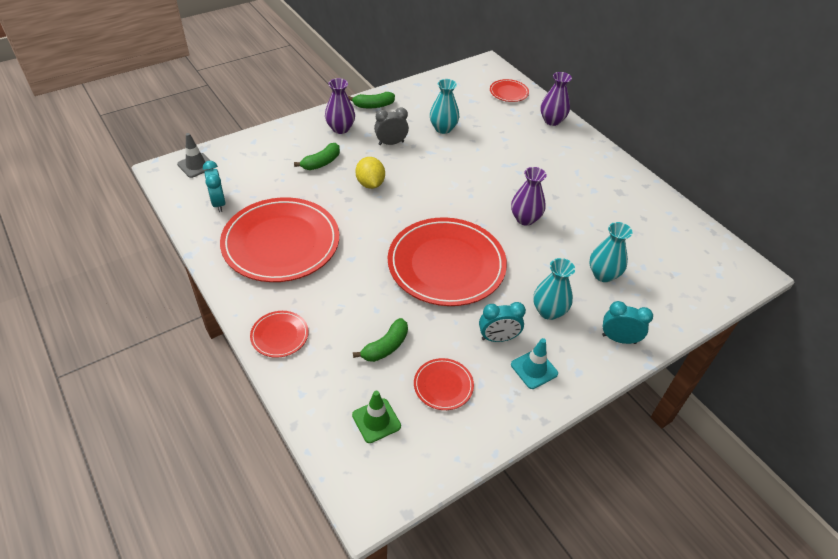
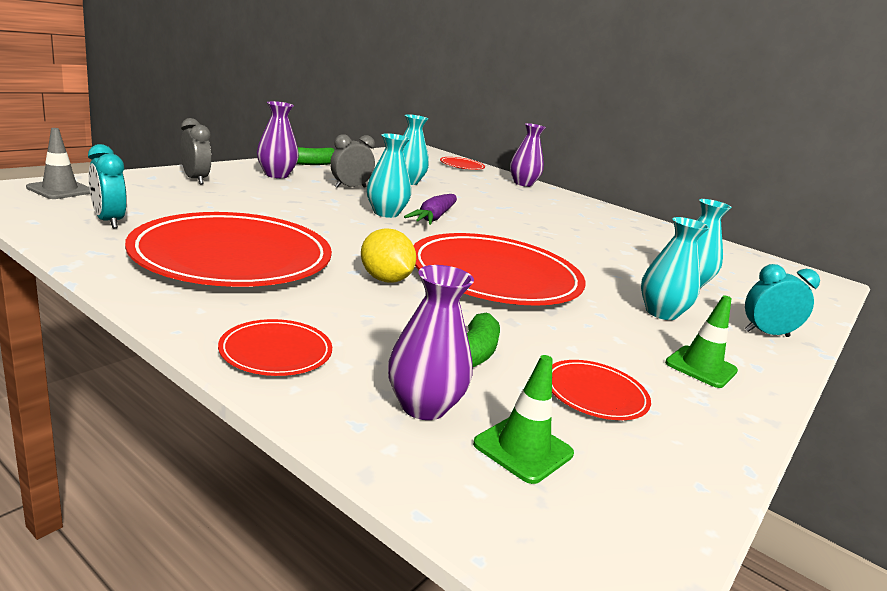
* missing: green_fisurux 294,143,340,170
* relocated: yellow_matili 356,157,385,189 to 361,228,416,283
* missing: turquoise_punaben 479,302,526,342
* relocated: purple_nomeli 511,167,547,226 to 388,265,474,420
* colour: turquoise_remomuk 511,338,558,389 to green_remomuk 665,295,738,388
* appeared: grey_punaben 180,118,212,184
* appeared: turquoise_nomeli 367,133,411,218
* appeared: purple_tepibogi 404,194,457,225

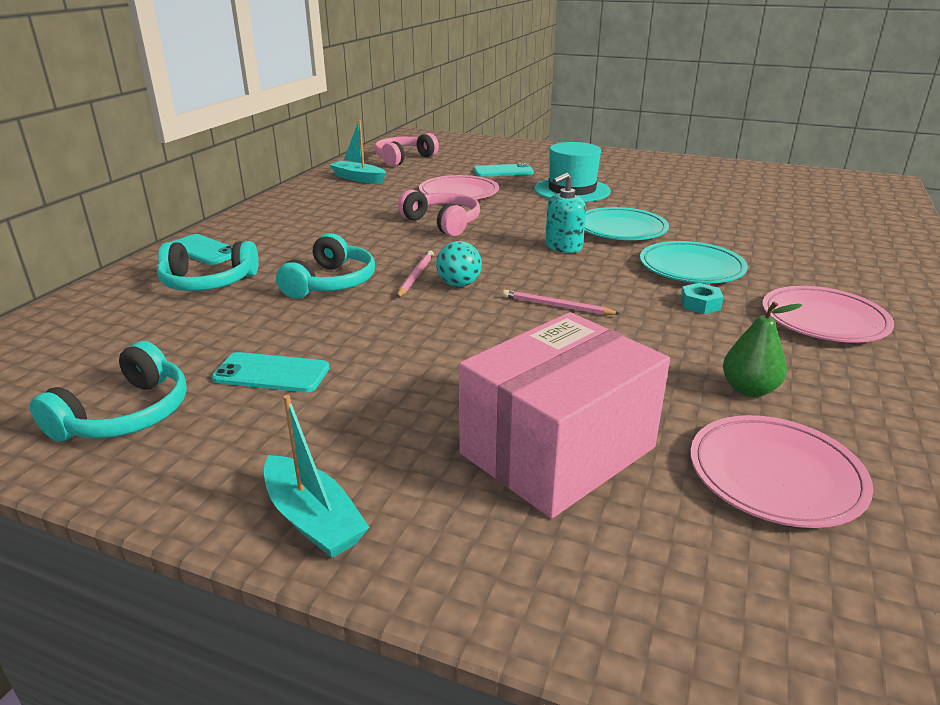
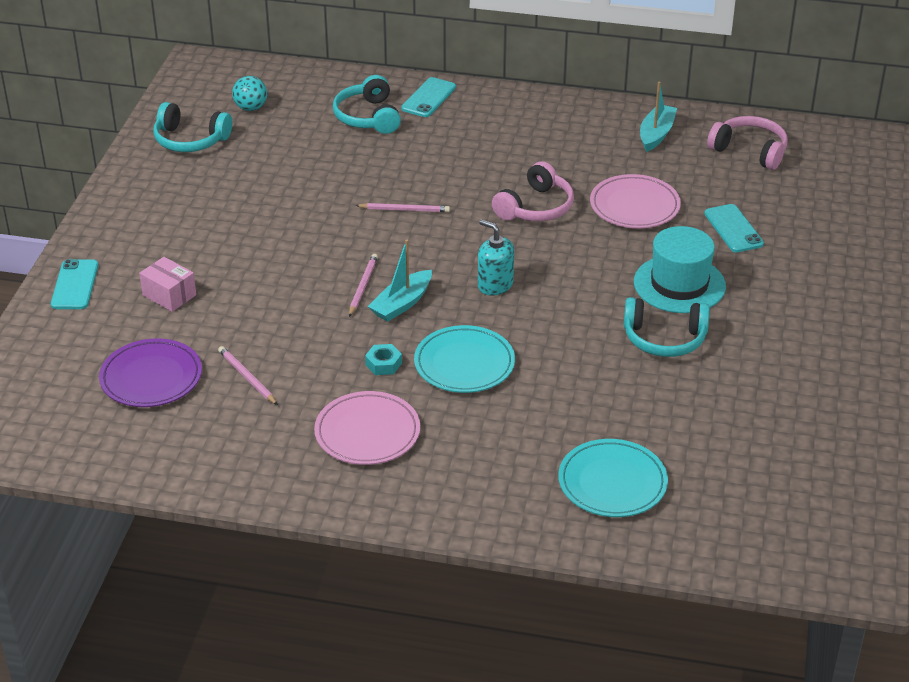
* relocated: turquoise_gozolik 212,352,329,392 to 51,259,99,309
* relocated: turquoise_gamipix 264,395,370,558 to 368,240,432,322
* relocated: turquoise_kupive 276,233,375,299 to 624,297,710,357
* relocated: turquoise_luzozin 436,241,482,287 to 232,76,267,111
* size: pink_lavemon 459,312,670,518 = 139,257,196,312 x0.46
* relocated: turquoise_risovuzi 584,207,669,240 to 558,439,668,517
* colour: pink_risovuzi 690,415,873,528 to purple_risovuzi 99,338,202,407
* exchanged: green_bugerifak 723,301,802,397 to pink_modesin 218,346,278,405

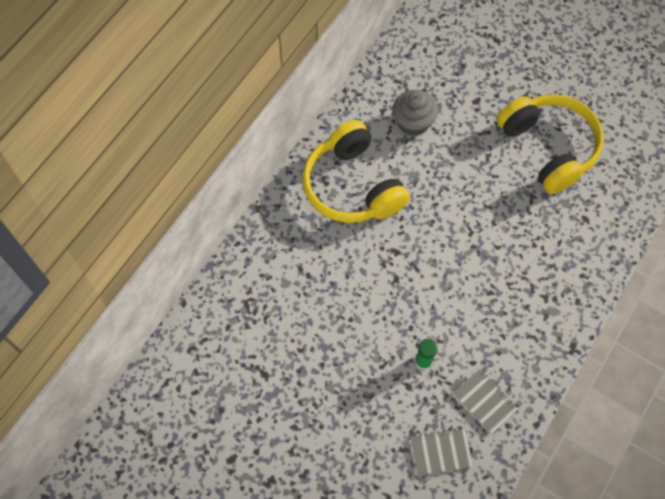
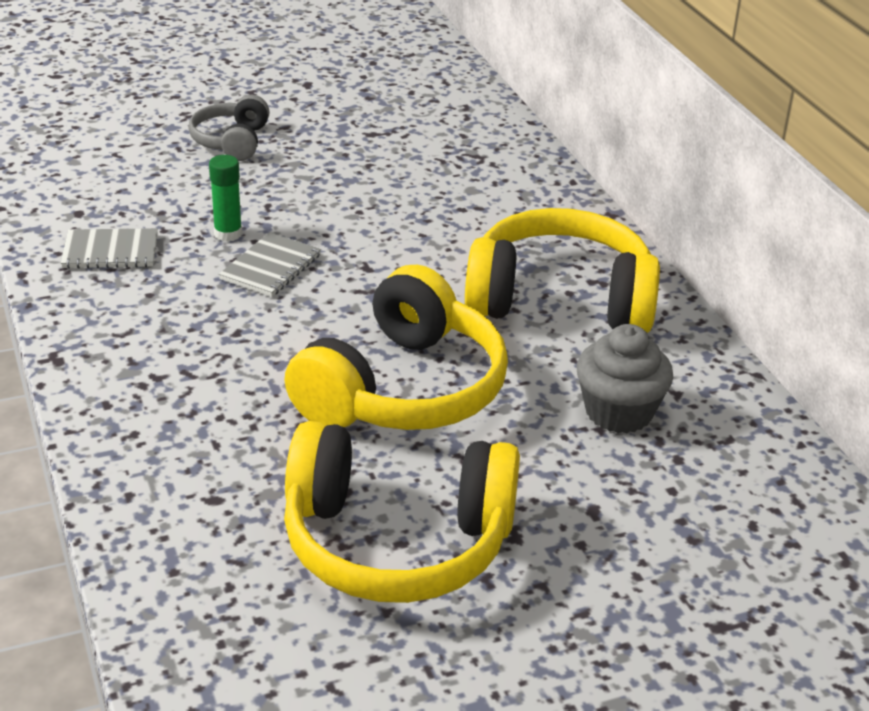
* relocated: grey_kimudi 411,428,473,476 to 219,232,321,297
* appeared: grey_kupive 188,95,270,161
* appeared: yellow_kupive 285,265,508,430

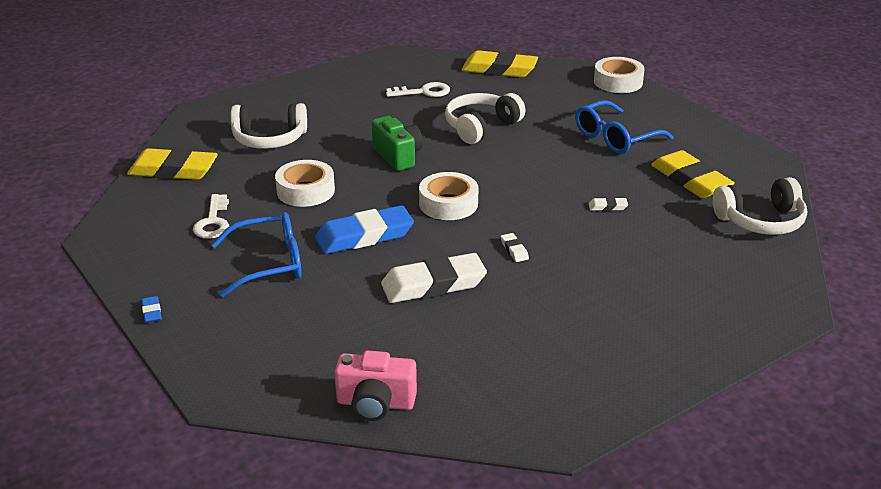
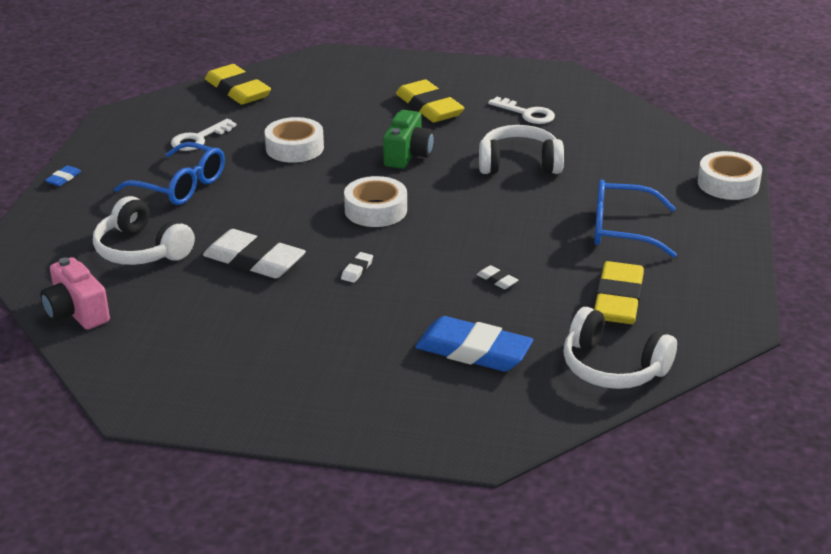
* relocated: white_kupive 231,103,307,149 to 93,196,195,265
* relocated: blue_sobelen 315,205,414,254 to 415,316,533,372
* relocated: yellow_sobelen 461,50,538,77 to 396,79,464,122

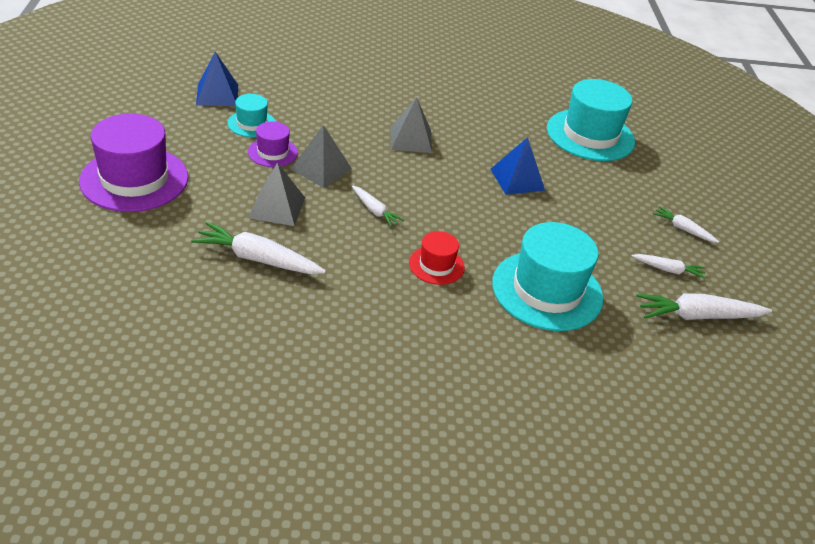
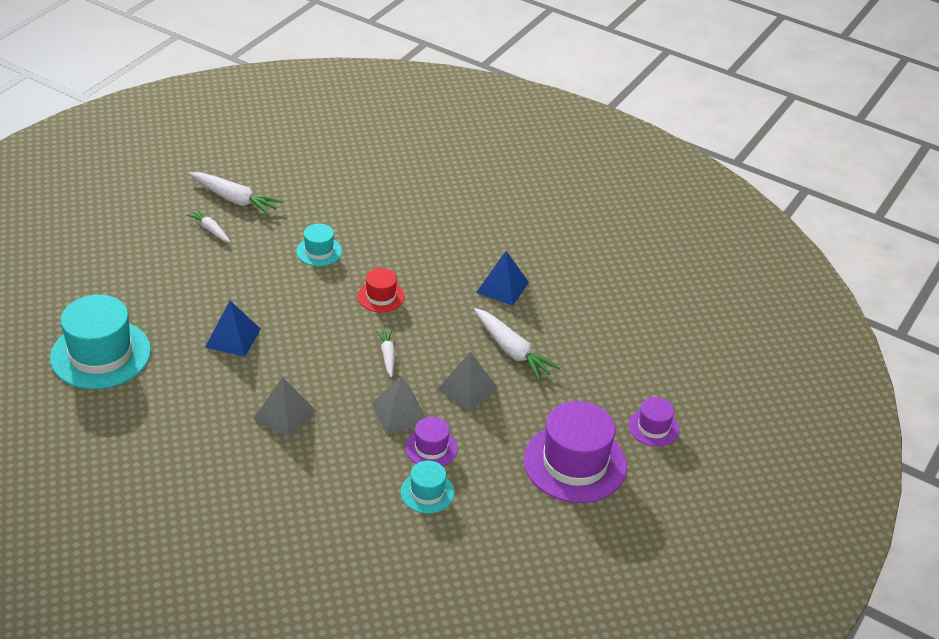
* relocated: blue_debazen 196,52,238,106 to 476,251,529,306
* size: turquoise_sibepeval 492,222,603,331 = 296,224,342,266 x0.51
* missing: white_tepibogi 653,206,719,243
* appeared: purple_sibepeval 628,397,679,447

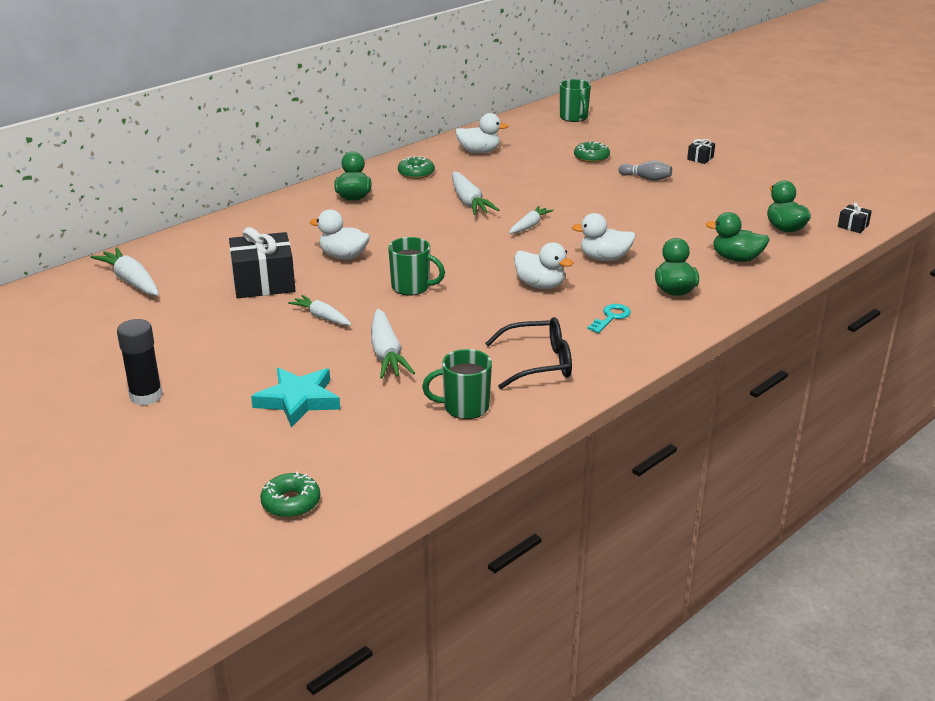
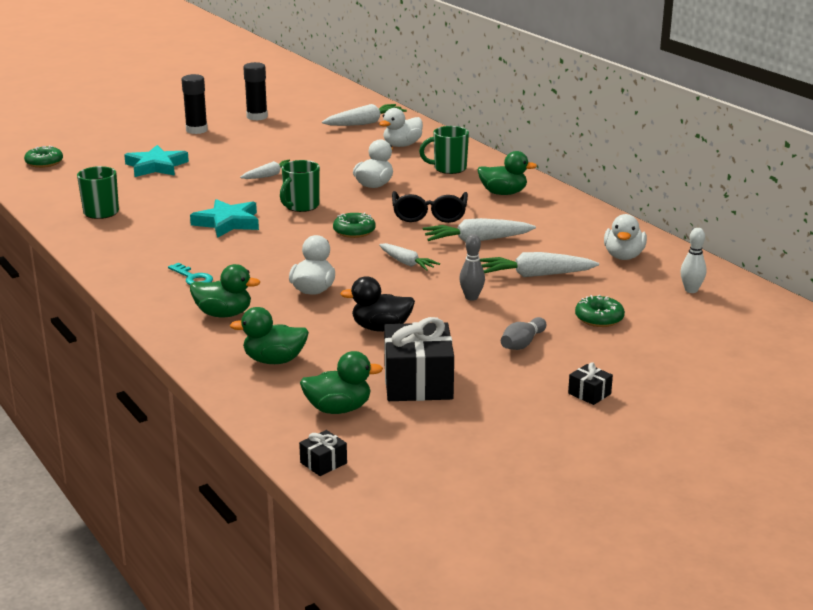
* relocated: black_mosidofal 229,227,295,298 to 384,317,454,401
* relocated: white_tepibogi 371,309,415,379 to 480,252,599,277
* relocated: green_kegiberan 398,156,435,179 to 333,212,376,238
* relocated: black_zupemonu 485,317,572,389 to 392,191,468,223
* relocated: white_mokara 514,243,573,289 to 379,108,423,147
* relocated: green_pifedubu 560,79,591,122 to 419,126,469,174
* spun: green_mokara 706,212,770,262 = 230,307,309,364 120 degrees counterclockwise
* appeared: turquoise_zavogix 190,199,259,238
* appeared: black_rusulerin 243,62,268,120
* appeared: black_mokara 340,276,415,332
* appeared: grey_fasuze 459,234,485,301
* appeared: white_fasuze 680,228,706,293

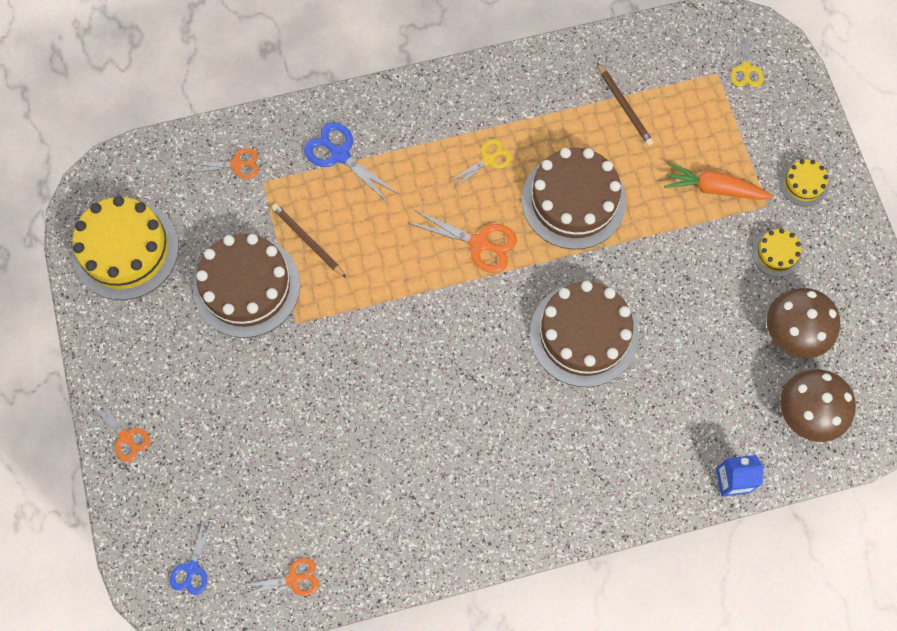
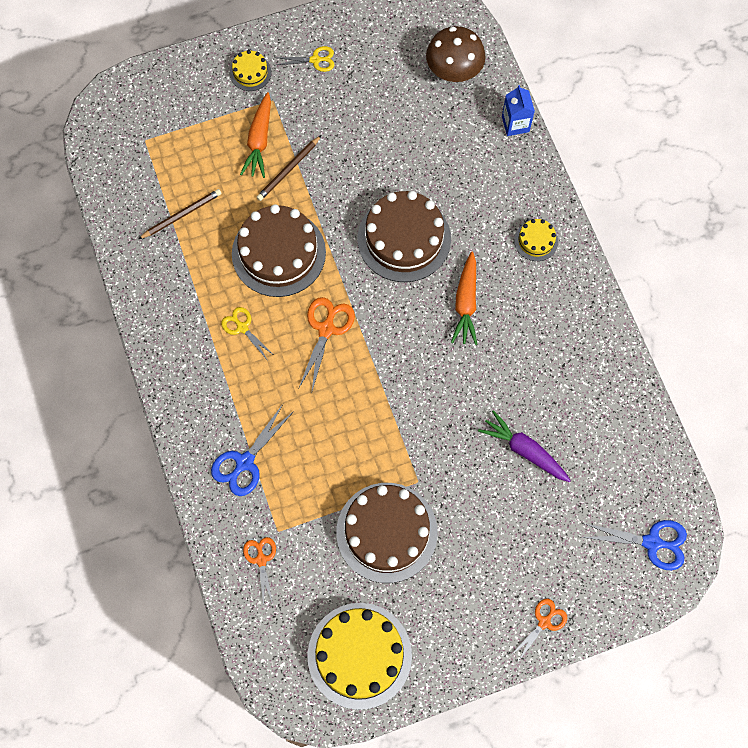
* size: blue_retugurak 170,515,214,595 = 581,520,687,570 x1.54
* missing: orange_retugurak 240,558,319,596
* relocated: brown_modesin 272,203,346,278 to 256,135,321,201
* relocated: yellow_retugurak 731,30,763,87 to 274,46,334,72
* relocated: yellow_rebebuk 752,229,802,277 to 514,219,558,261
* missing: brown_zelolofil 767,288,840,358
* appeared: orange_tepibogi 451,252,477,345
* appeared: purple_tepibogi 478,410,571,482

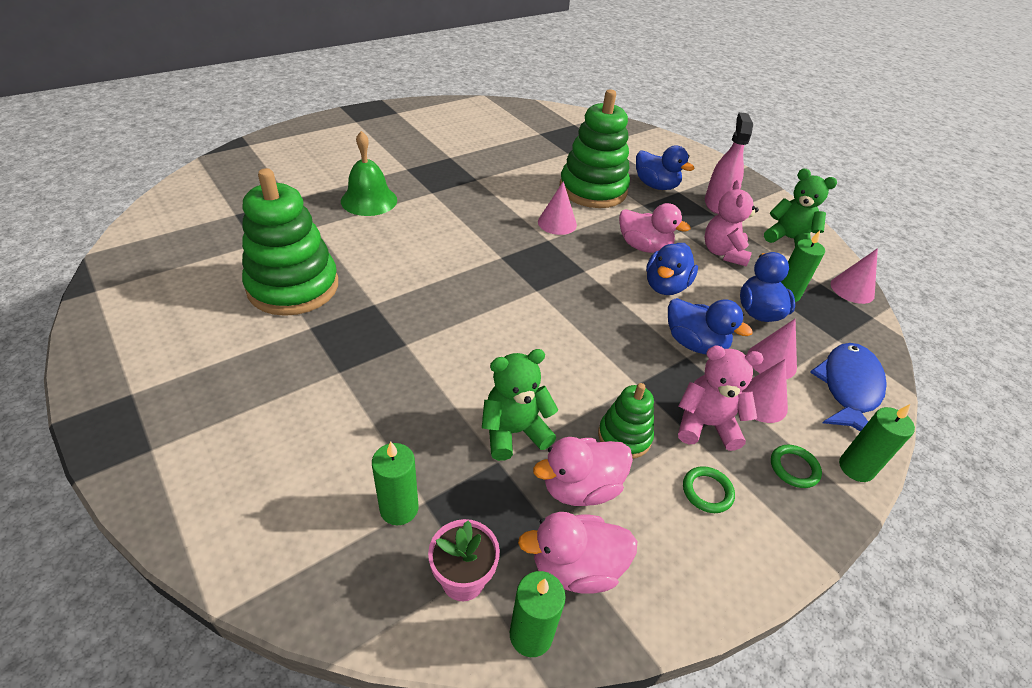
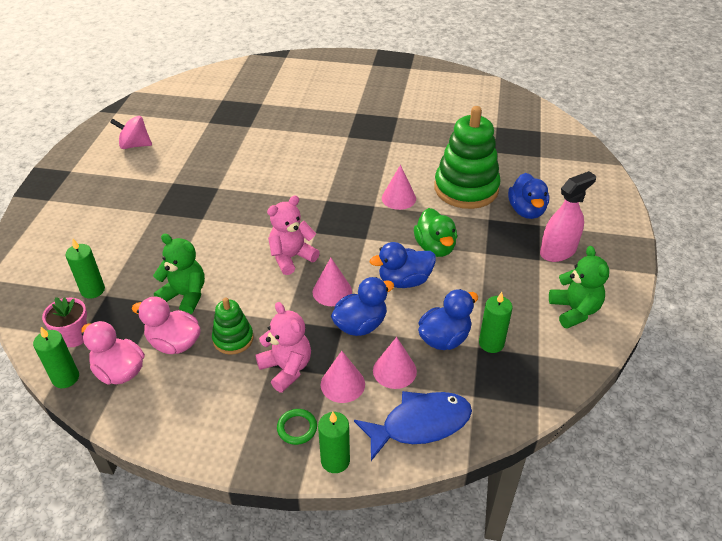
* missing: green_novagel 242,168,338,316
* missing: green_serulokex 341,131,397,216
* colour: pink_mokara 619,203,691,253 to green_mokara 414,208,457,257
* spun: blue_mokara 668,298,753,354 = 331,277,394,336 120 degrees counterclockwise
* missing: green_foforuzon 683,466,735,513
* relocated: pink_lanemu 705,180,759,266 to 267,196,320,275
* relocated: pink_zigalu 831,248,878,304 to 313,258,352,306
* appeared: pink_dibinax 110,116,152,149

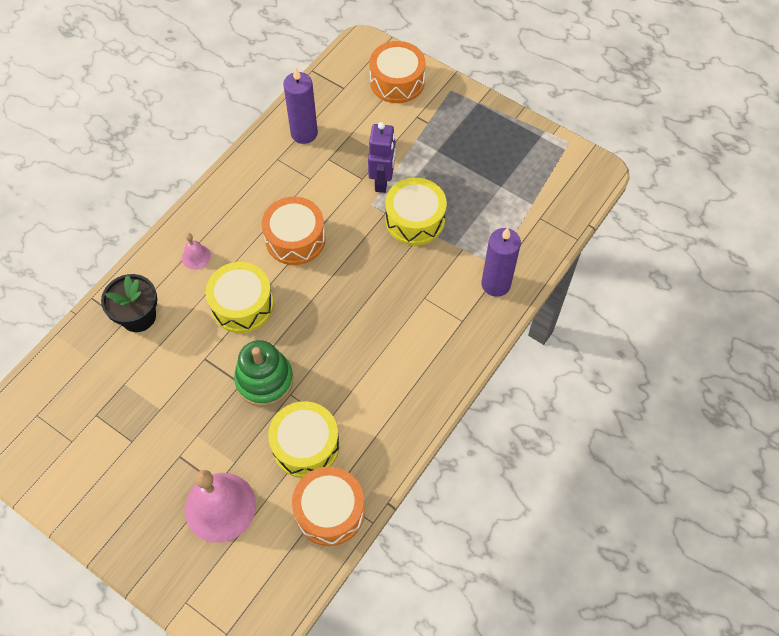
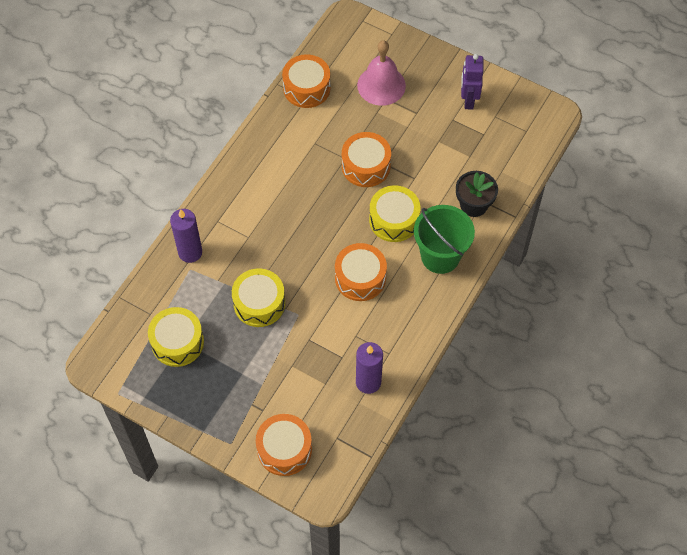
* exchanged: pink_serulokex 182,233,211,269 to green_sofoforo 414,205,475,274
* exchanged: green_novagel 234,340,293,407 to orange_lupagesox 342,132,391,187
* relocated: yellow_lupagesox 268,401,339,478 to 148,307,204,367
* relocated: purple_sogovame 368,122,396,193 to 461,54,483,110

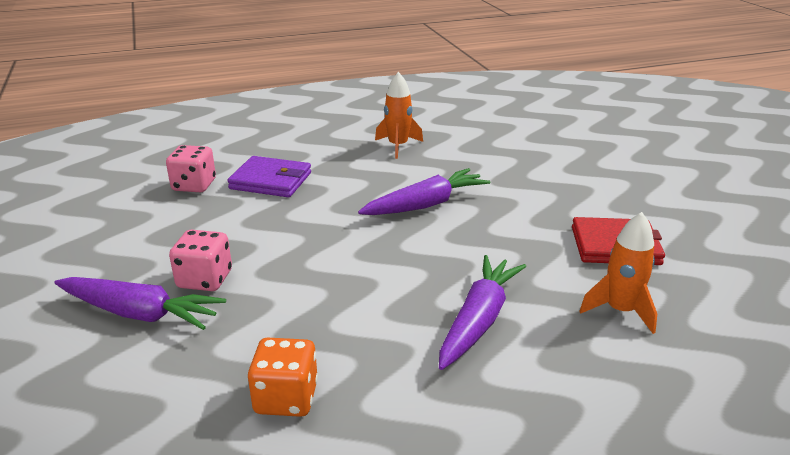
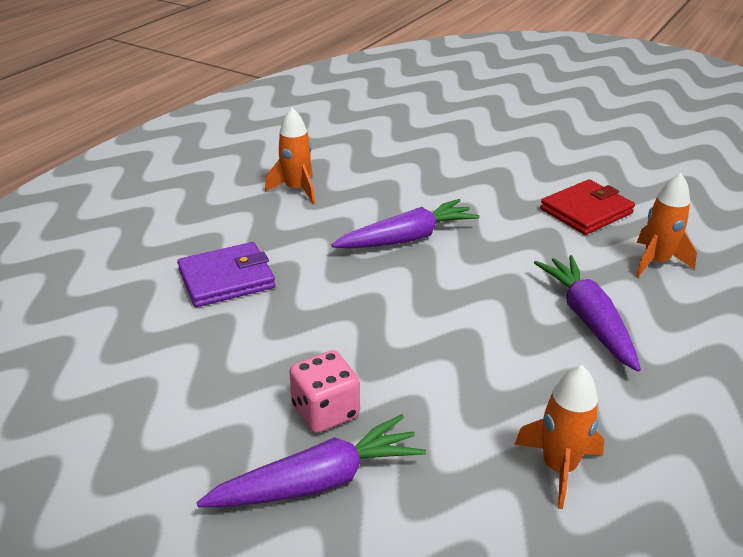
* missing: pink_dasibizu 166,145,216,192
* exchanged: orange_dasibizu 248,338,318,417 to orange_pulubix 515,365,605,509
* spun: purple_tepibogi 358,168,490,215 = 331,199,479,249 45 degrees clockwise

